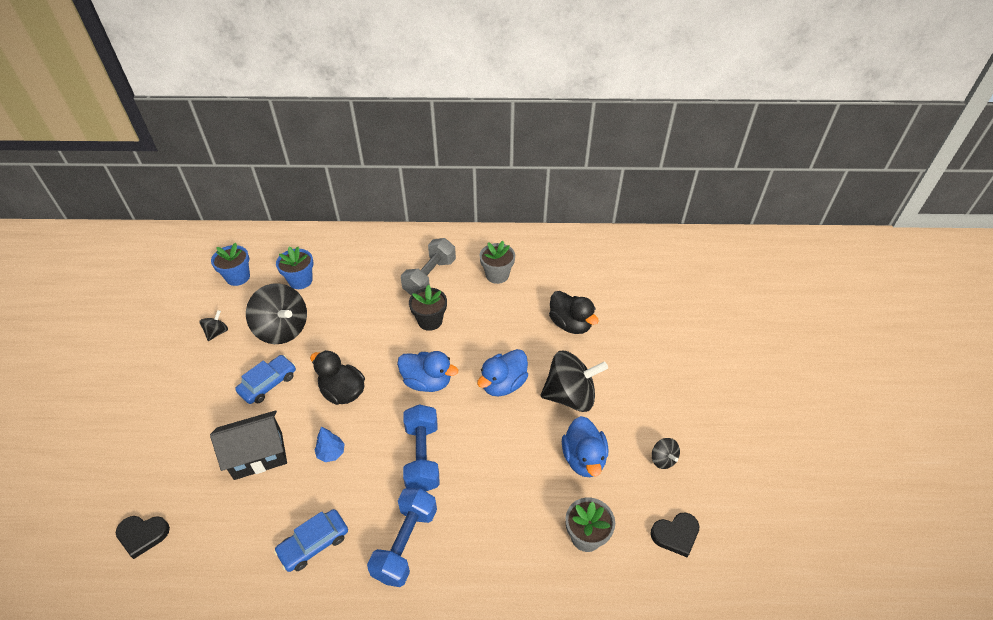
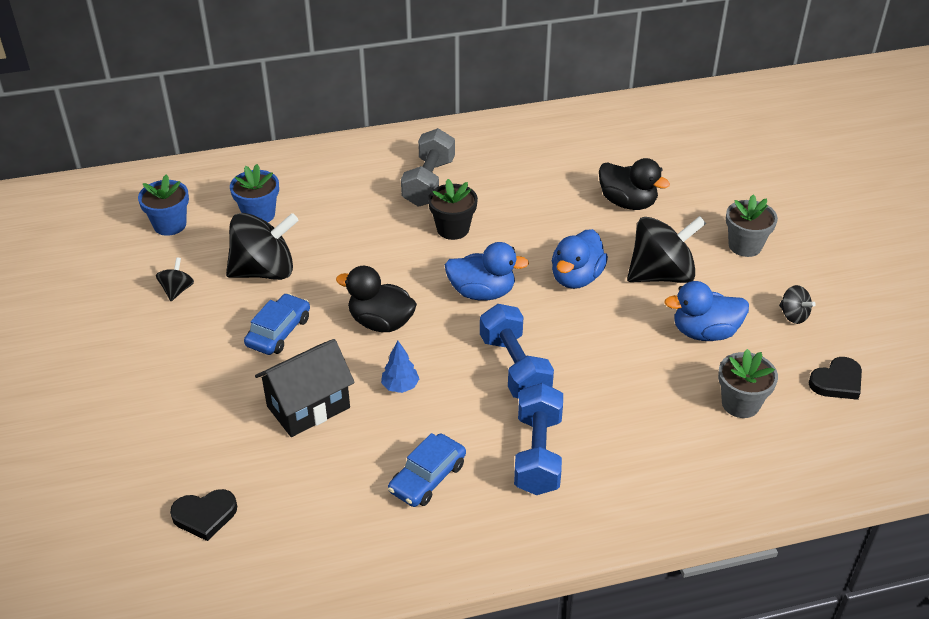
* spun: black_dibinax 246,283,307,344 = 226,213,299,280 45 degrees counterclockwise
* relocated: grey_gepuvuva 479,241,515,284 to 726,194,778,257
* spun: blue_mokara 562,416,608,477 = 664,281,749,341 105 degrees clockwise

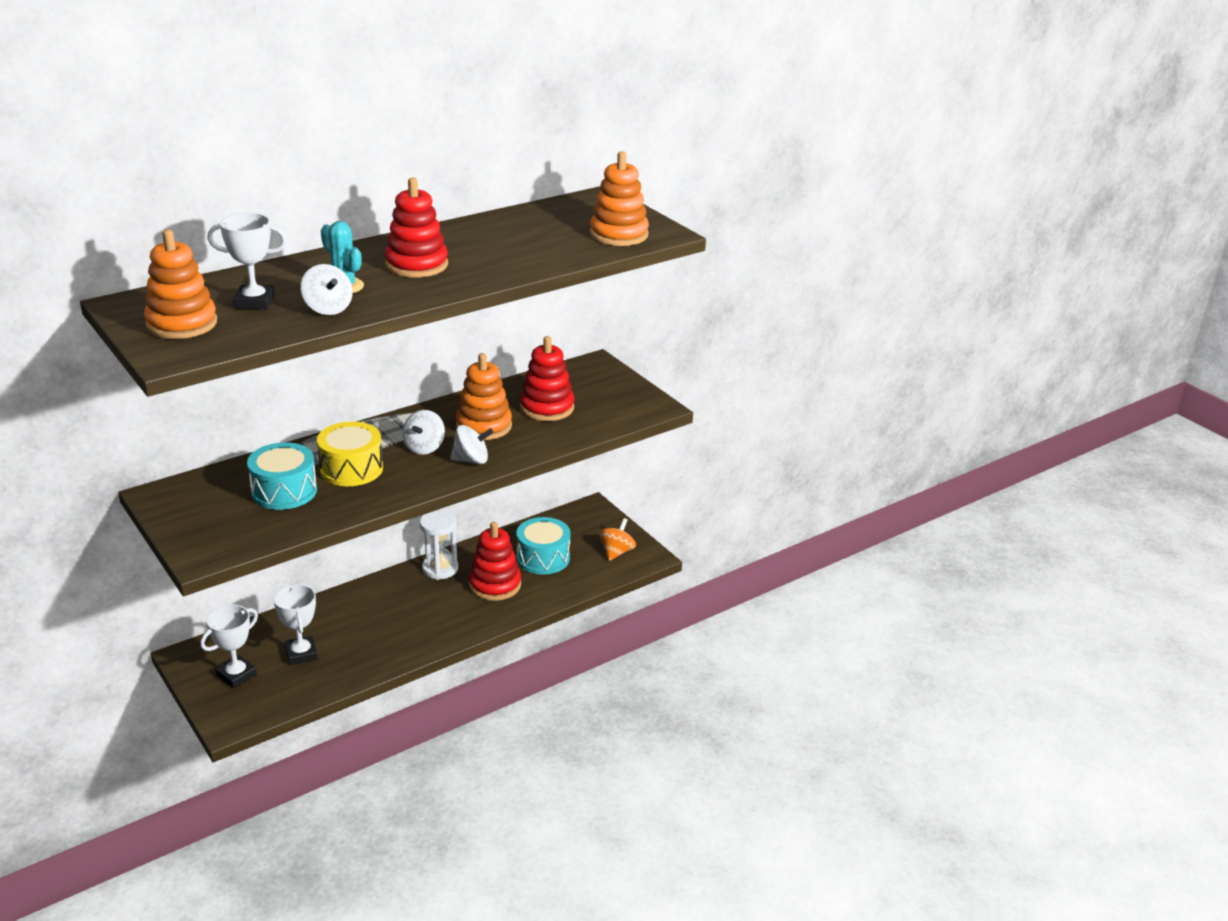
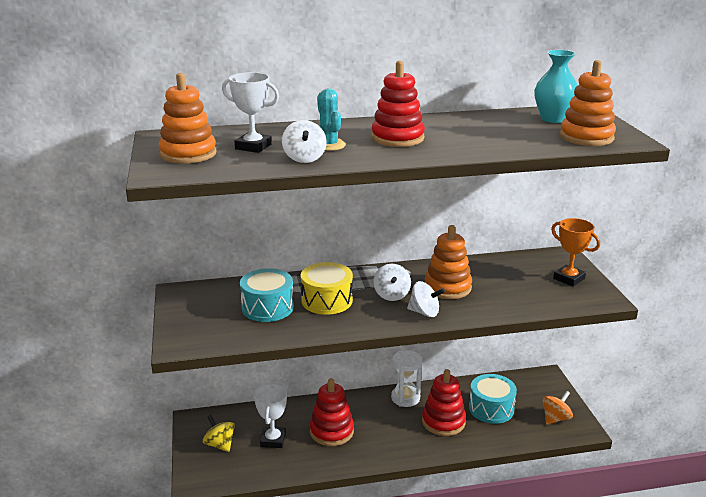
* exchanged: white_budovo 200,604,258,688 to yellow_dibinax 203,415,235,452
* spun: white_dibinax 402,410,445,455 = 373,264,411,301 45 degrees counterclockwise
* relocated: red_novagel 520,336,574,421 to 310,378,354,446
* appeared: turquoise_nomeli 534,50,578,123
* appeared: orange_budovo 551,218,600,287

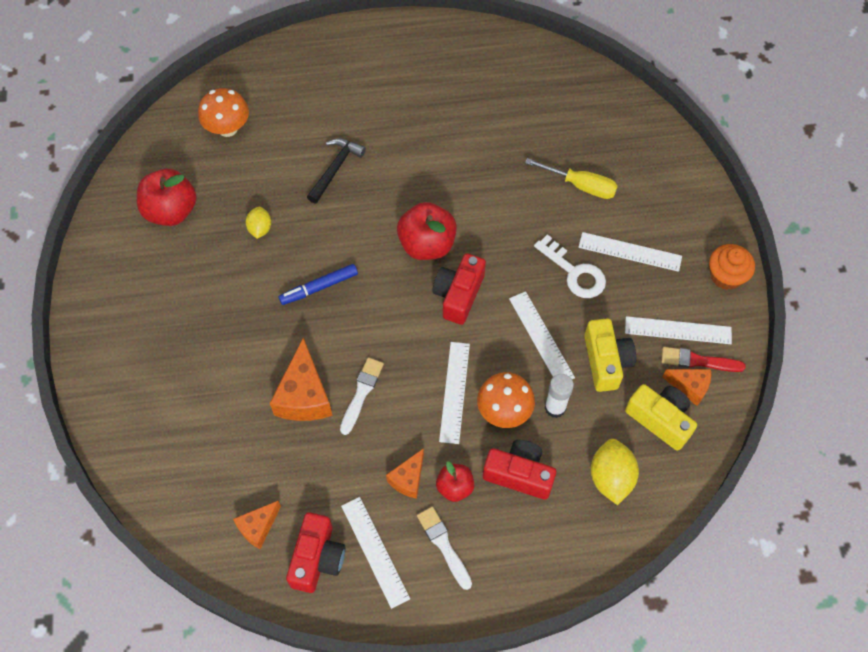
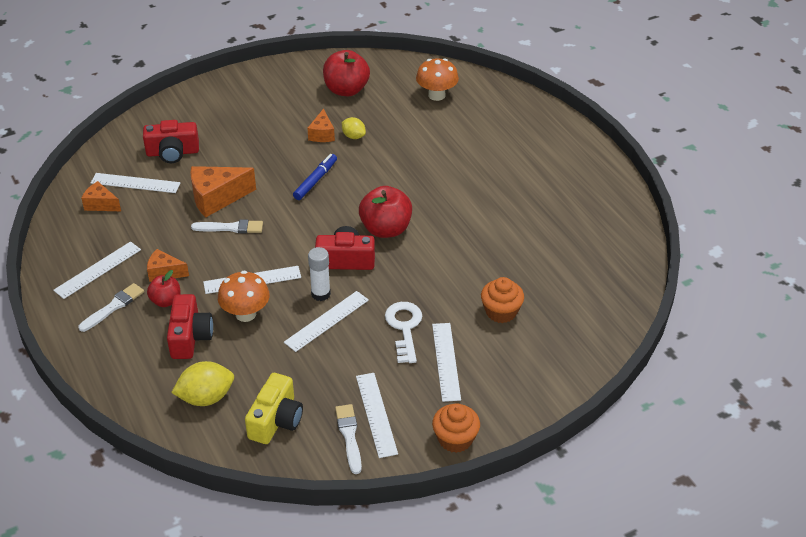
* spun: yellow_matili 246,207,271,239 = 342,117,366,139 60 degrees clockwise
* spun: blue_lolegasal 279,264,358,305 = 293,154,337,200 75 degrees clockwise
* relocated: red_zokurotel 286,512,345,593 to 143,120,199,163
* missing: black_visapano 307,138,366,204
* exchanged: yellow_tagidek 525,158,618,199 to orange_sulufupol 481,277,524,323
* spun: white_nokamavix 534,234,606,298 = 385,302,422,363 150 degrees clockwise
* relocated: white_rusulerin 544,374,574,418 to 308,247,331,301
* missing: yellow_zokurotel 584,318,636,392
* colour: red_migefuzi 661,347,746,372 to white_migefuzi 335,404,362,474
* relocated: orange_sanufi 663,369,711,406 to 307,108,335,142
* appeared: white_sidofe 91,173,180,193

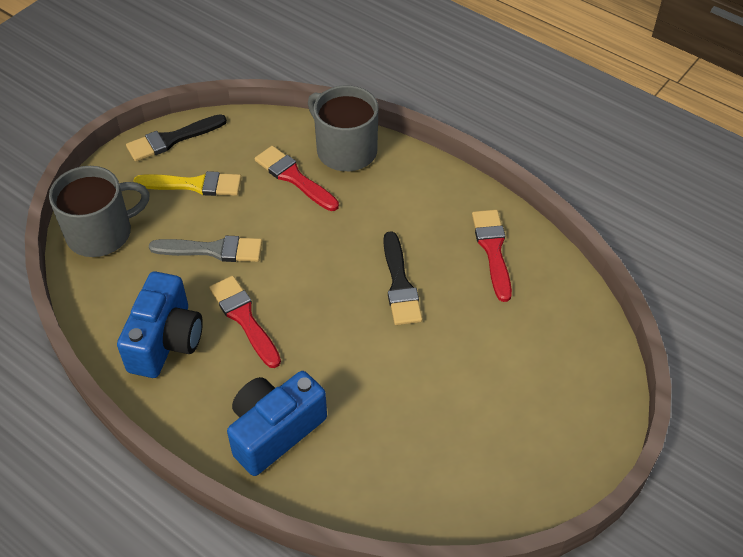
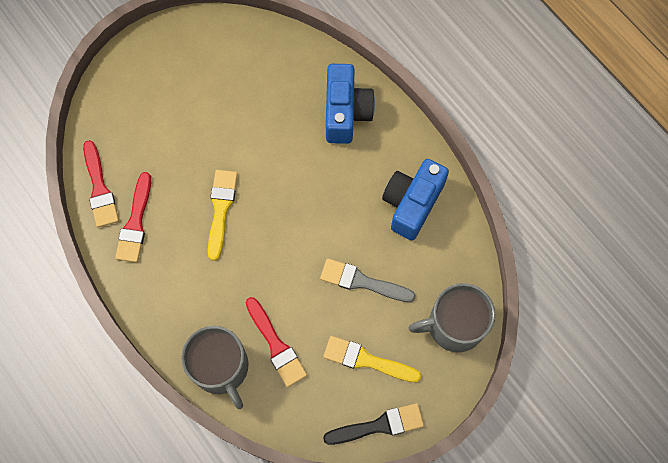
* relocated: red_migefuzi 209,276,281,368 to 83,140,119,227
* spun: blue_zokurotel 227,371,327,476 = 326,64,375,144 60 degrees counterclockwise
* colour: black_migefuzi 383,231,422,325 to yellow_migefuzi 208,170,238,261

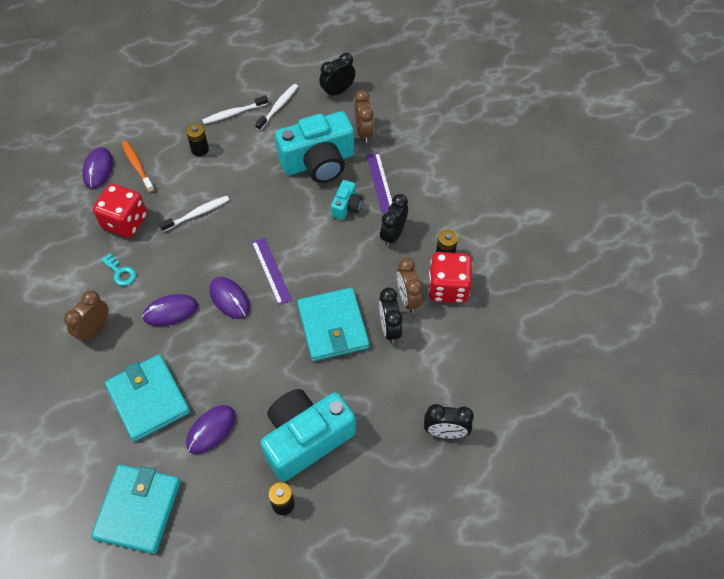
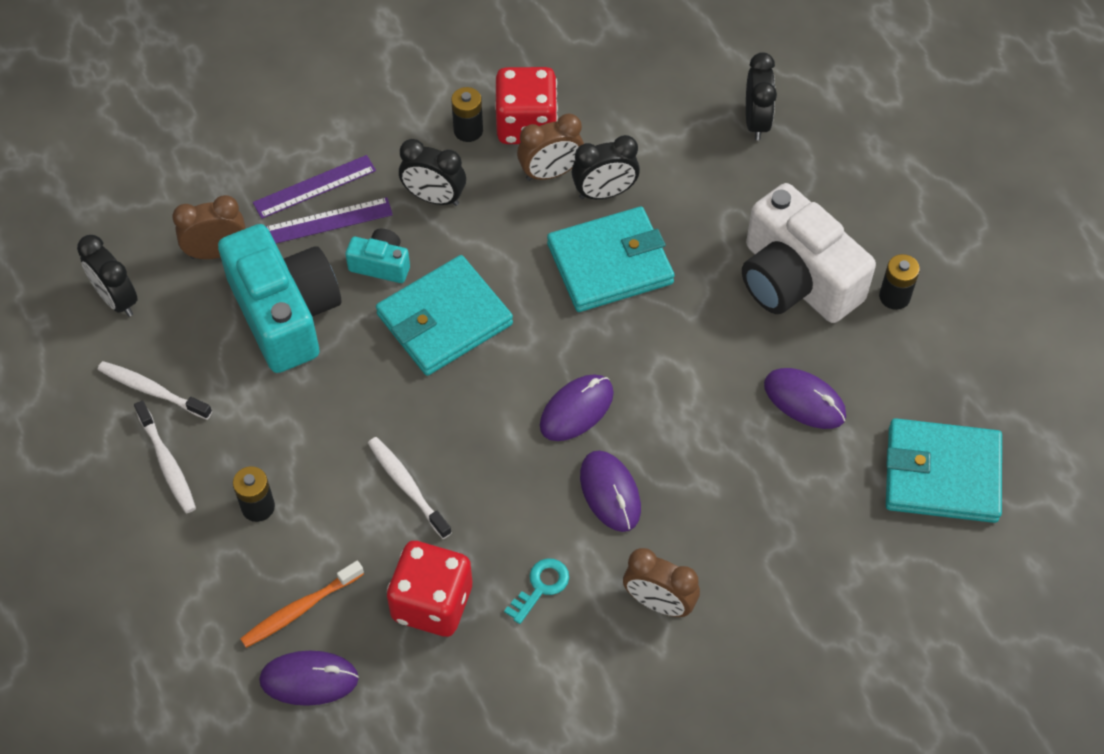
* relocated: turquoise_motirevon 105,354,190,442 to 376,255,513,376
* relocated: purple_sidofe 252,238,292,305 to 253,155,376,219
* colour: turquoise_zokurotel 260,389,356,482 to white_zokurotel 742,183,876,323

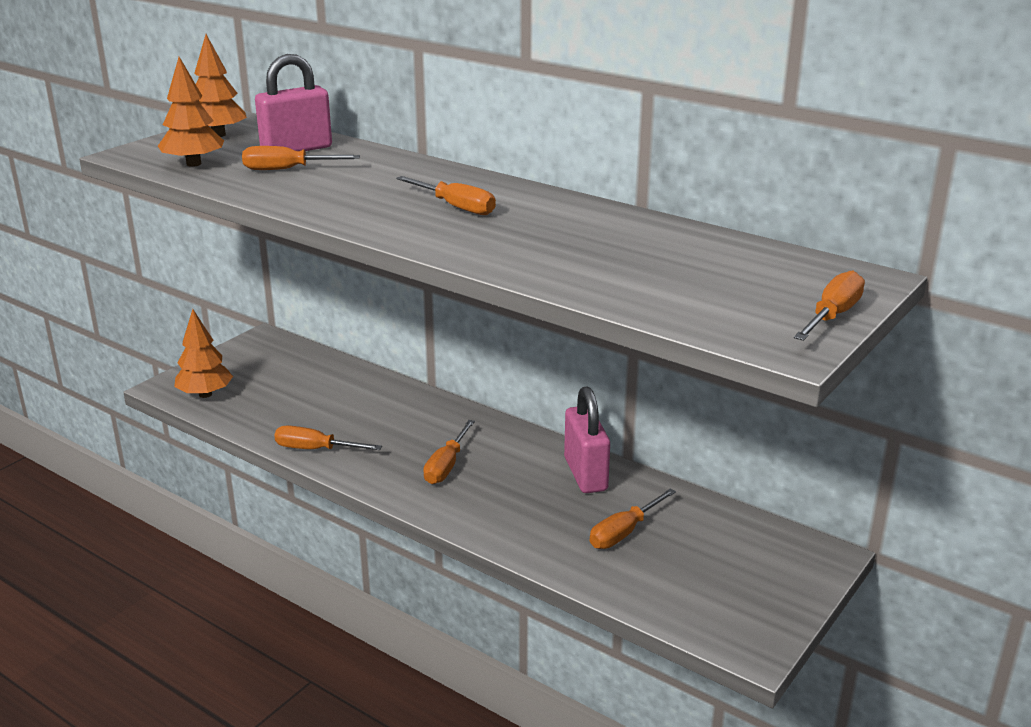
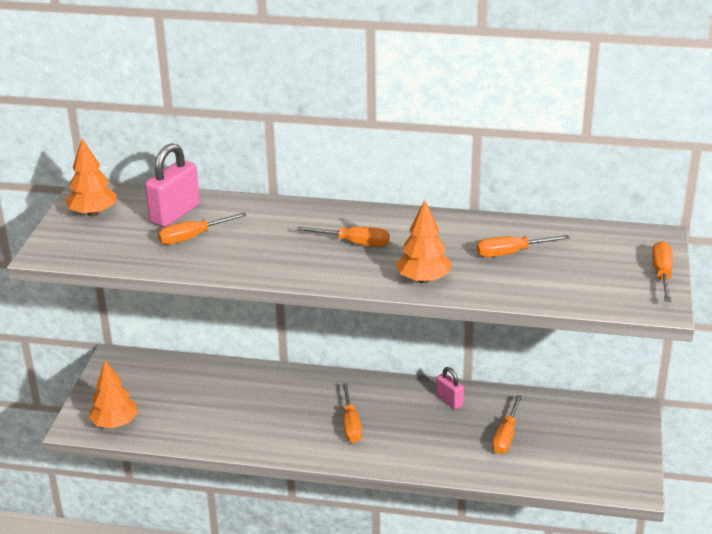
* relocated: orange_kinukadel 158,57,224,167 to 396,200,451,283
* relocated: orange_tagidek 274,425,382,450 to 477,235,570,257
* size: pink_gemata 564,386,610,493 = 436,367,464,409 x0.57

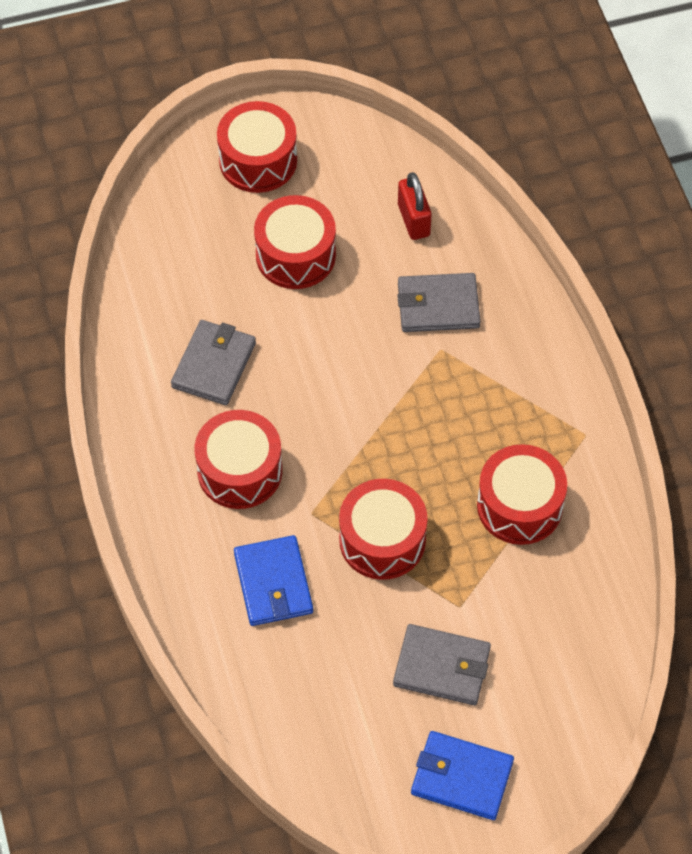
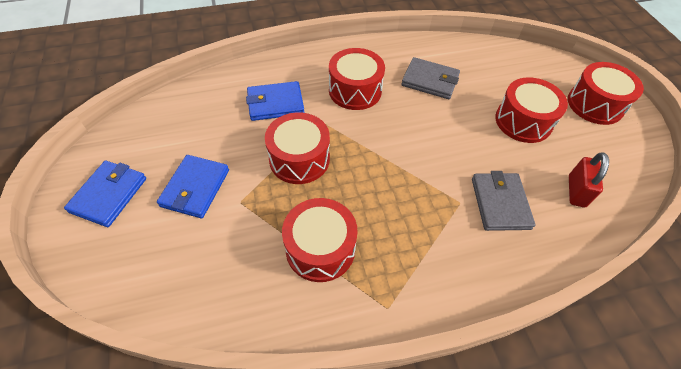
* colour: grey_motirevon 393,624,491,705 to blue_motirevon 157,155,229,218
* spun: red_gemata 398,172,432,240 = 569,152,609,208 60 degrees counterclockwise

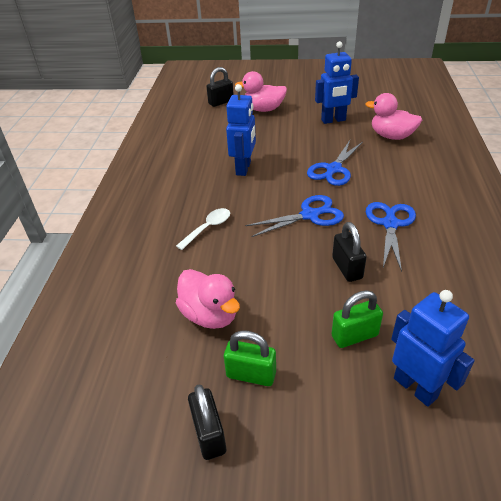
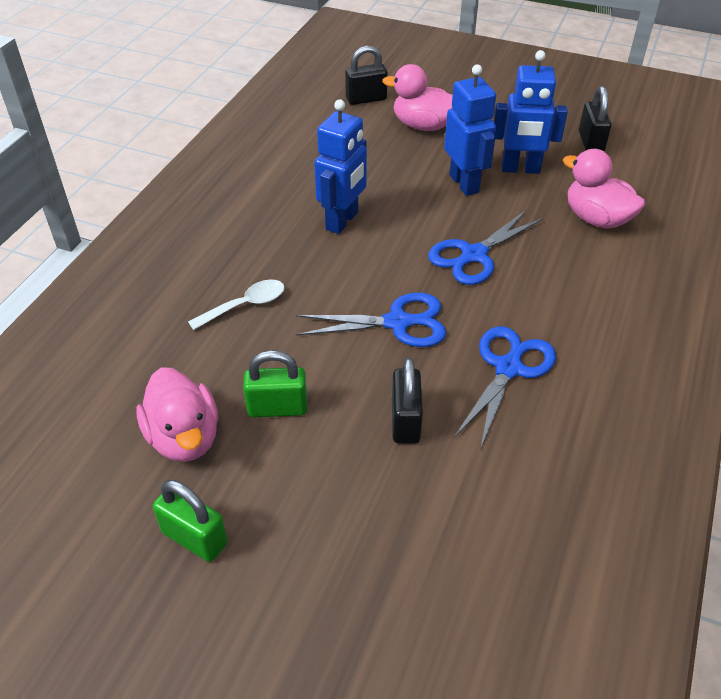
* relocated: black_gemata 188,384,226,460 to 579,86,612,151
* relocated: green_gemata 331,290,383,348 to 243,350,307,417
* relocated: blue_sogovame 391,290,475,407 to 444,64,496,196

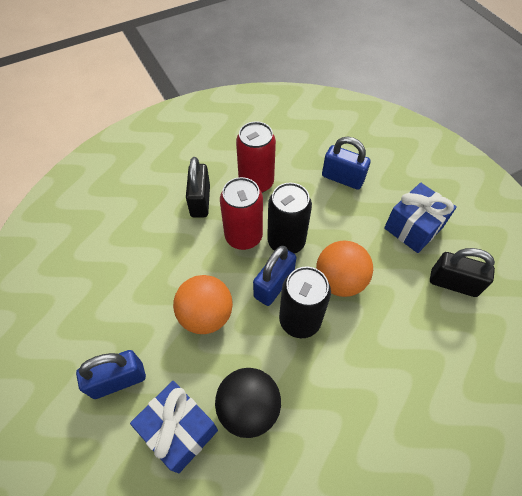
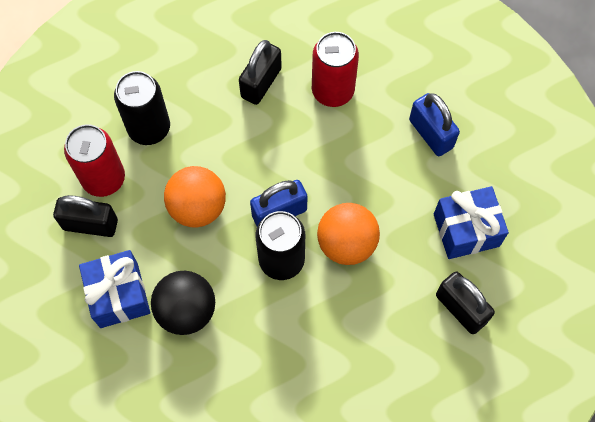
* colour: blue_gemata 76,350,146,399 to black_gemata 53,195,118,237
* relocated: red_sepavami 220,177,263,250 to 64,124,125,197
* relocated: black_sepavami 267,183,312,254 to 114,71,170,145

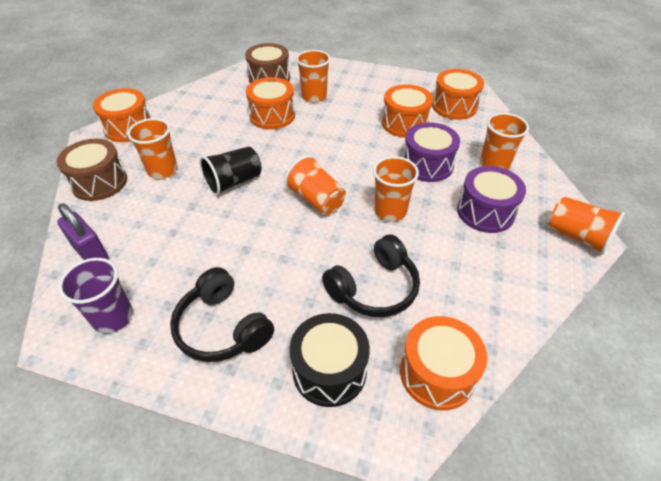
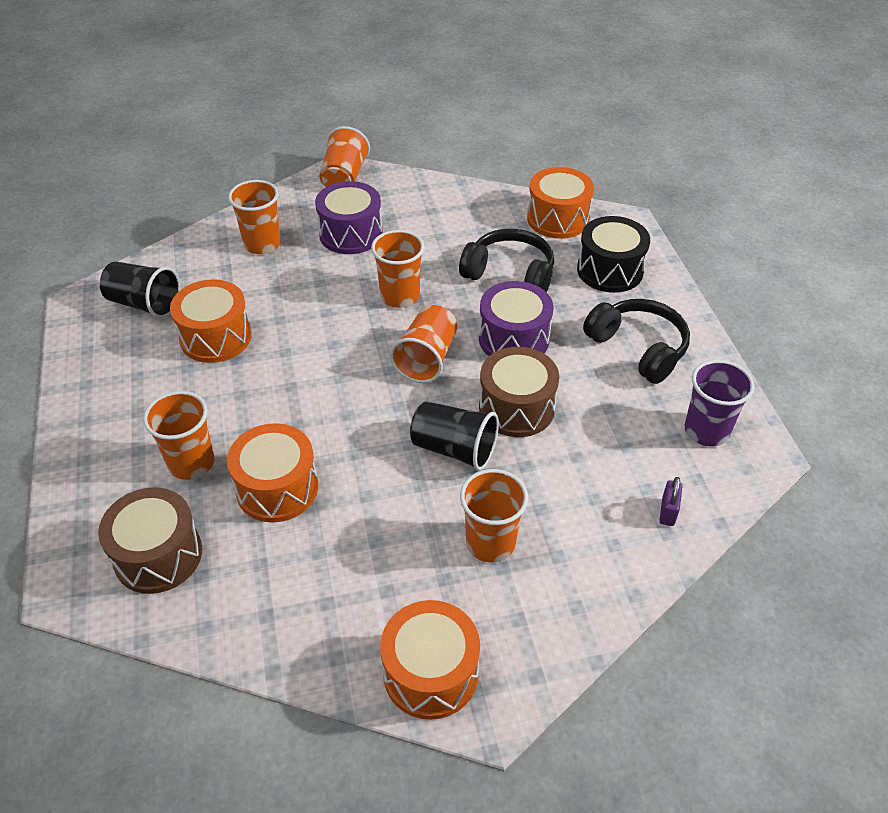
* relocated: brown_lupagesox 57,139,127,201 to 479,347,559,437
* size: purple_gemata 57,203,109,260 = 659,477,682,526 x0.56
* spun: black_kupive 170,267,274,362 = 583,299,690,384 60 degrees counterclockwise
* relocated: purple_lupagesox 403,122,460,182 to 479,281,553,356
* exchanged: orange_lupagesox 432,69,484,120 to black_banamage 100,261,181,318

